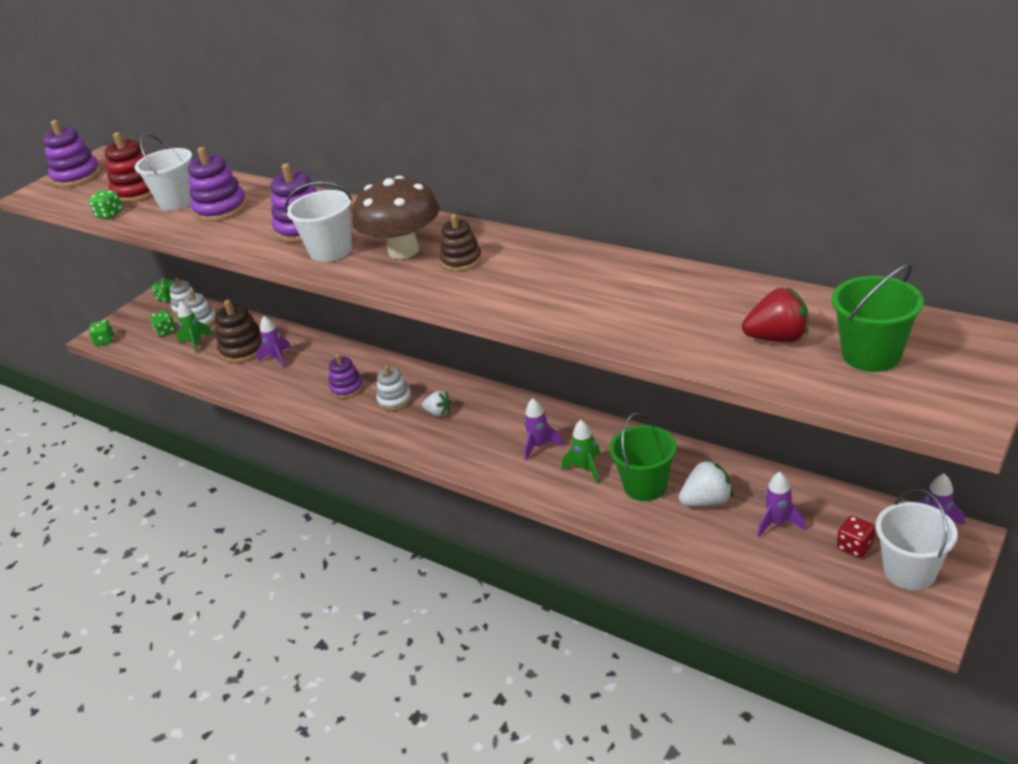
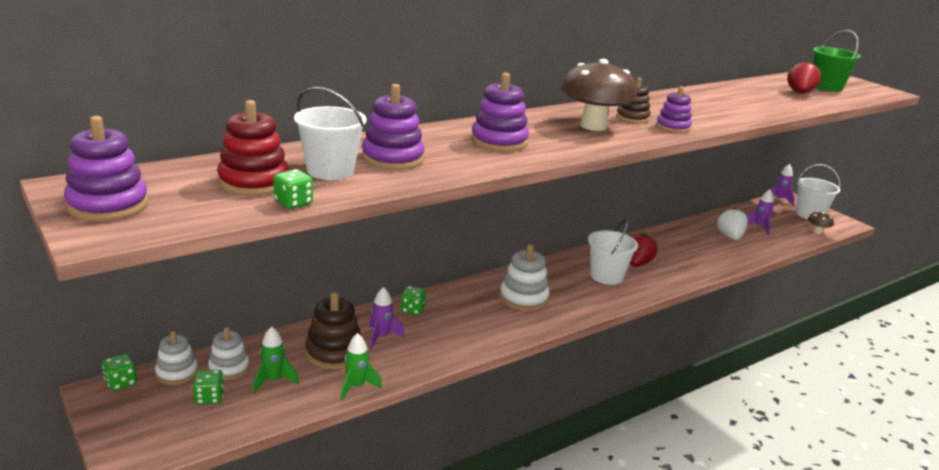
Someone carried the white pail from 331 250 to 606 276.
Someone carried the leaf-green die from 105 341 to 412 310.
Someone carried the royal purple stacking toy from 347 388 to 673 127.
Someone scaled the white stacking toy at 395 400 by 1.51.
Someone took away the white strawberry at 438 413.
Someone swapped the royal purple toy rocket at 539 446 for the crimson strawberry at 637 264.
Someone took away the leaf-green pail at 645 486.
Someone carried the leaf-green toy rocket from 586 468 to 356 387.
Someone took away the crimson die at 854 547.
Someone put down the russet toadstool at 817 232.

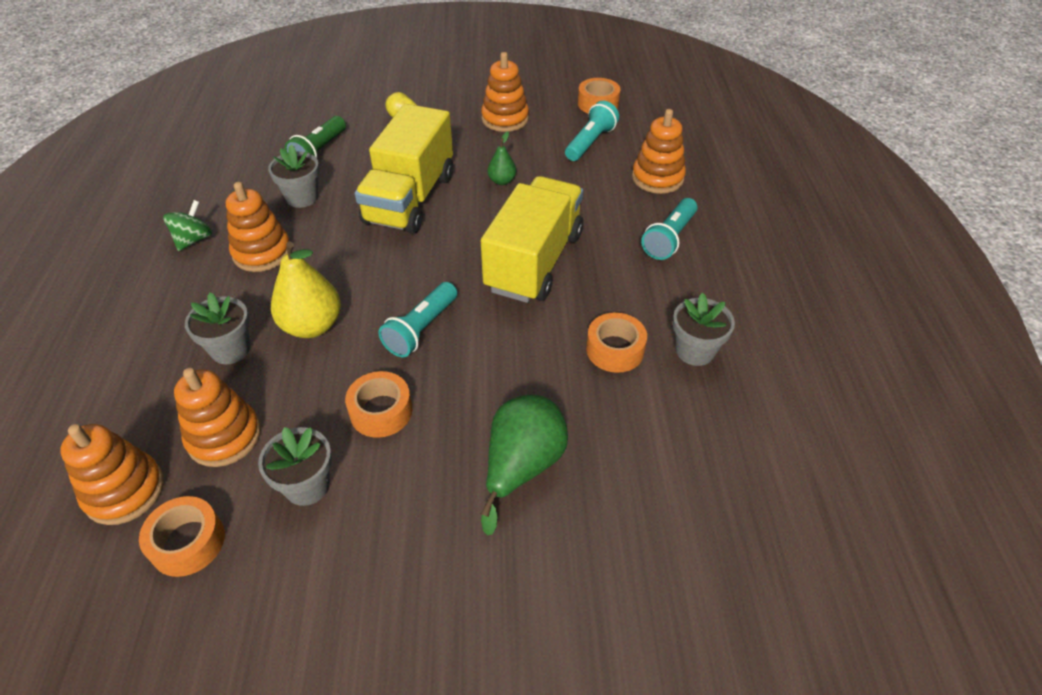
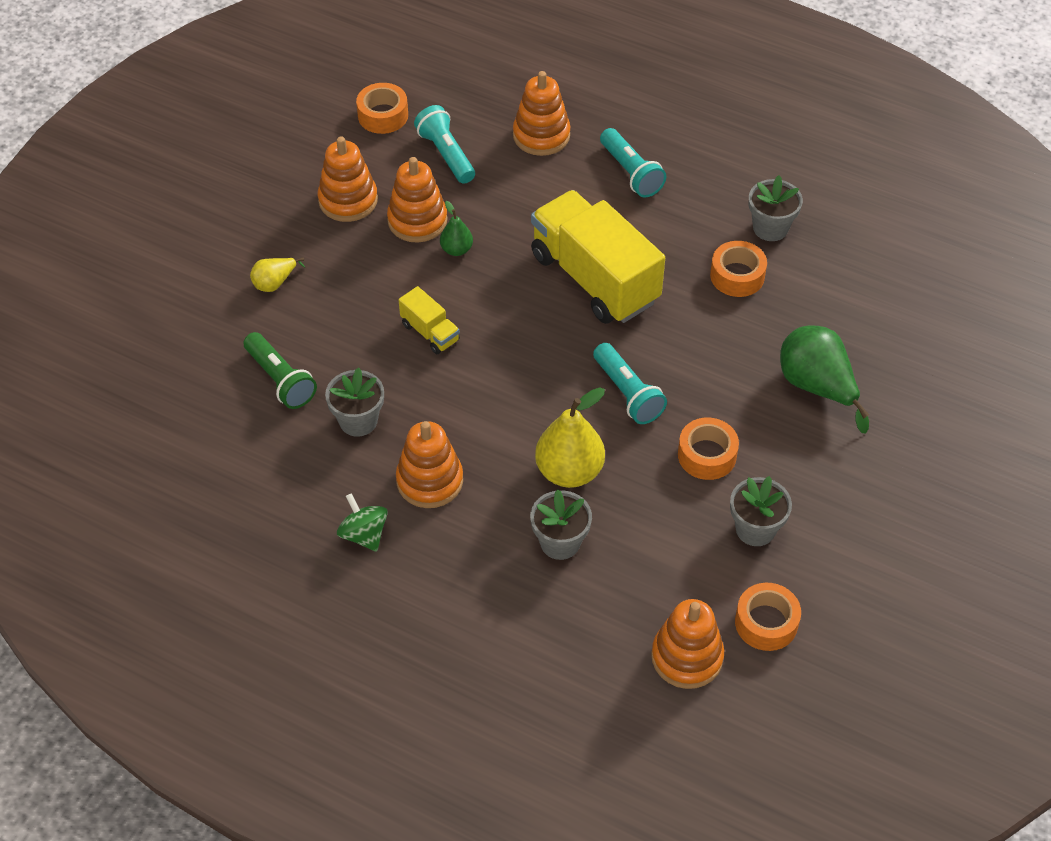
Someone scaled the yellow lorry at 410 199 by 0.44.
Someone carried the orange stacking toy from 224 436 to 417 220.

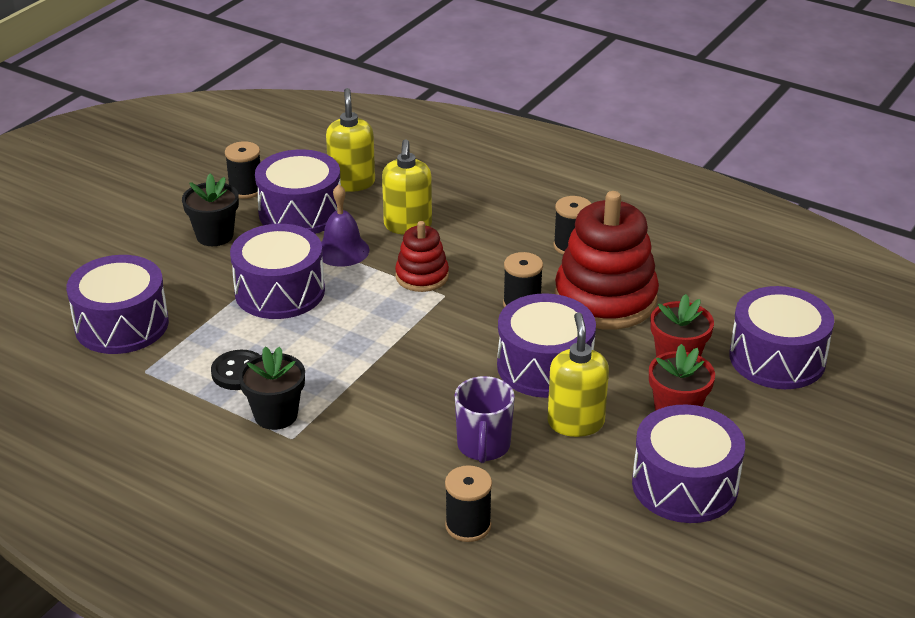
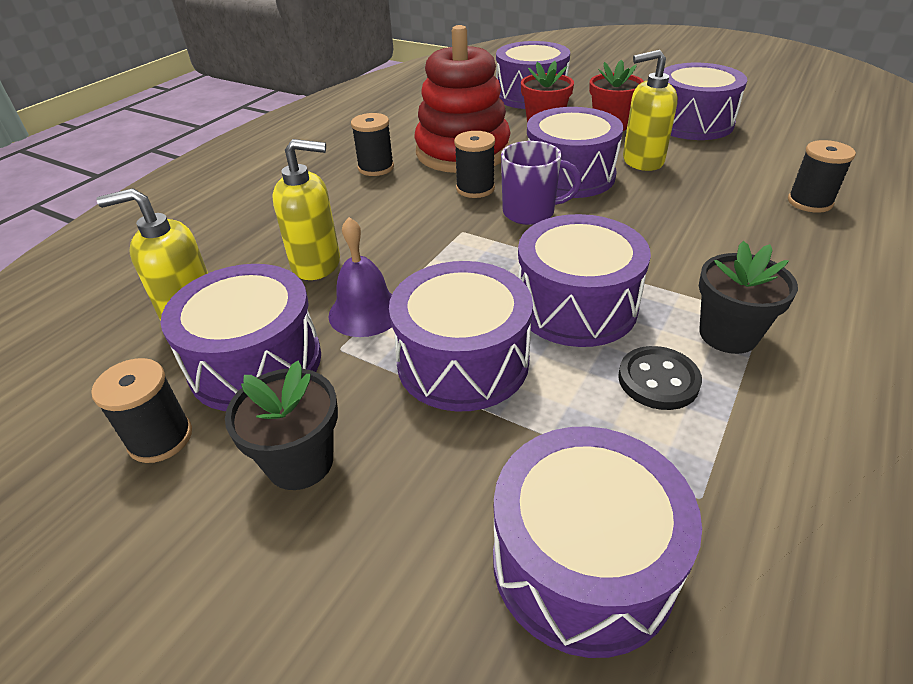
Someone took away the crimson stacking toy at 422 276.
Someone carried the royal purple tea mug from 483 446 to 530 212.
Someone put down the royal purple snare drum at 576 306.

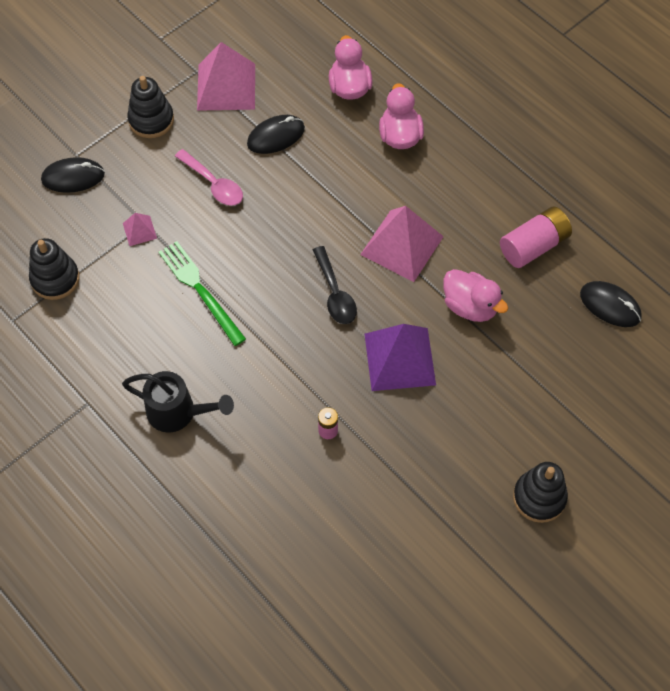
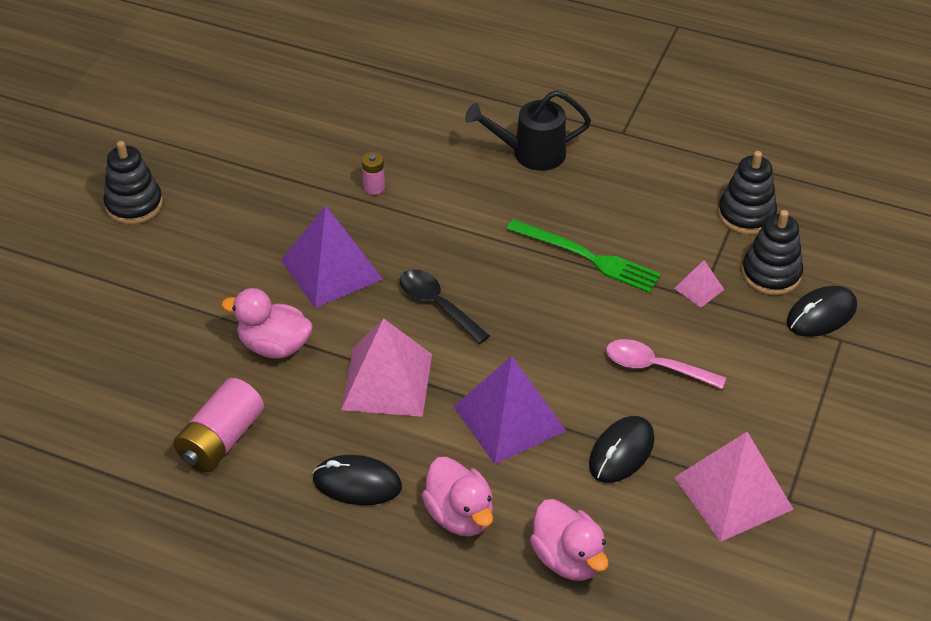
Someone carried the jet-black stacking toy from 151 120 to 771 274.
Someone carried the jet-black PC mouse from 610 305 to 357 483.
Someone put down the royal purple pyramid shape at 509 418.

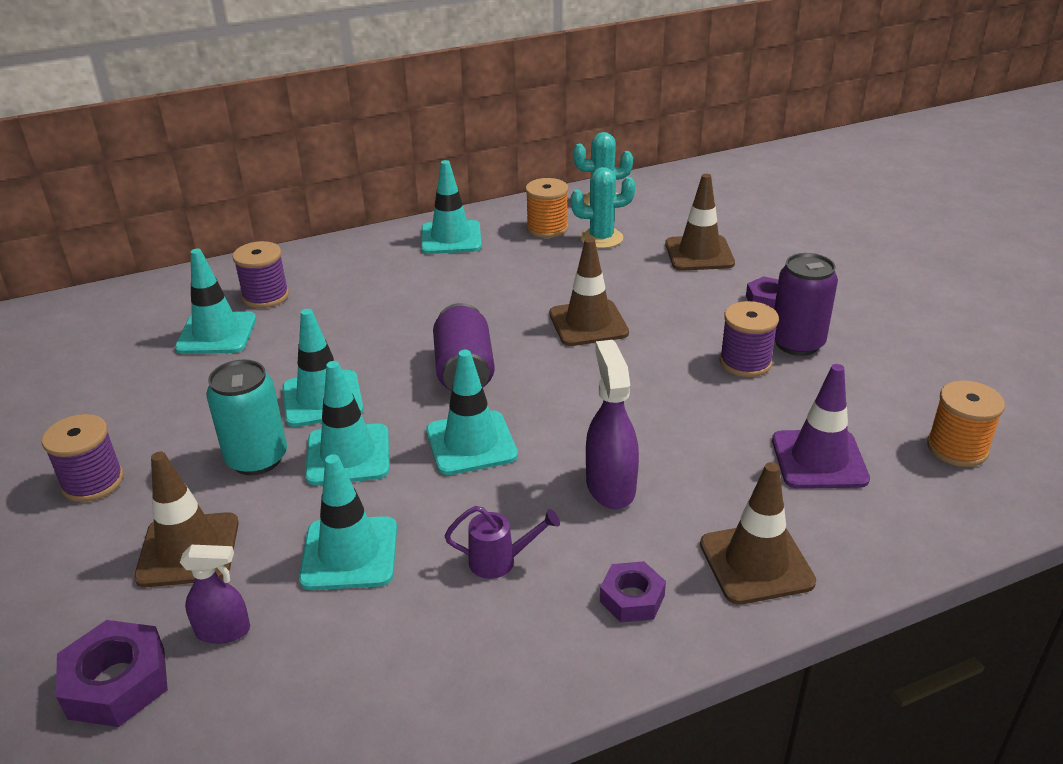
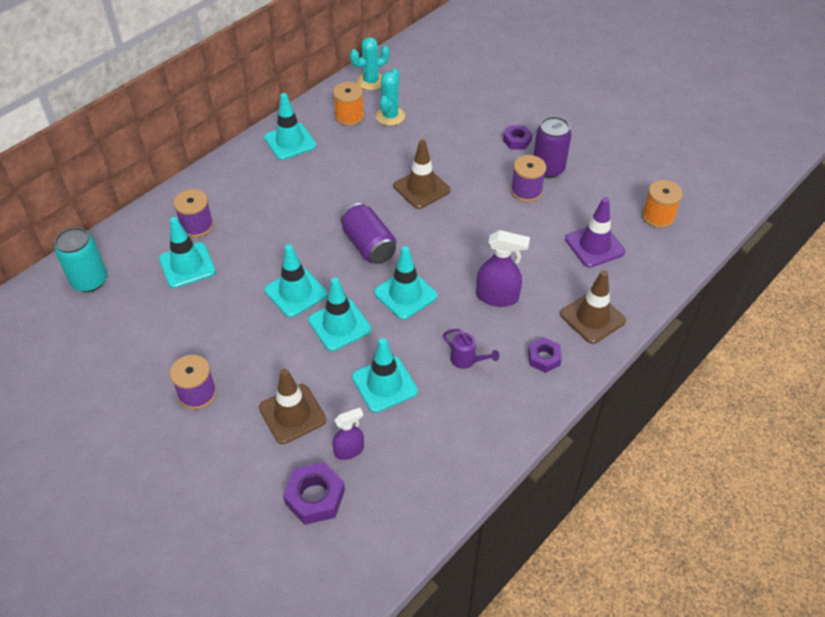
Someone rotated the aqua saguaro cactus at 601 238 by 45 degrees counterclockwise.
Someone took away the russet safety cone at 699 254.
Someone rotated the royal purple spray bottle at 610 486 by 135 degrees clockwise.
Someone carried the aqua can from 257 459 to 90 281.
Someone rotated the royal purple sprinkling can at 500 561 by 60 degrees clockwise.

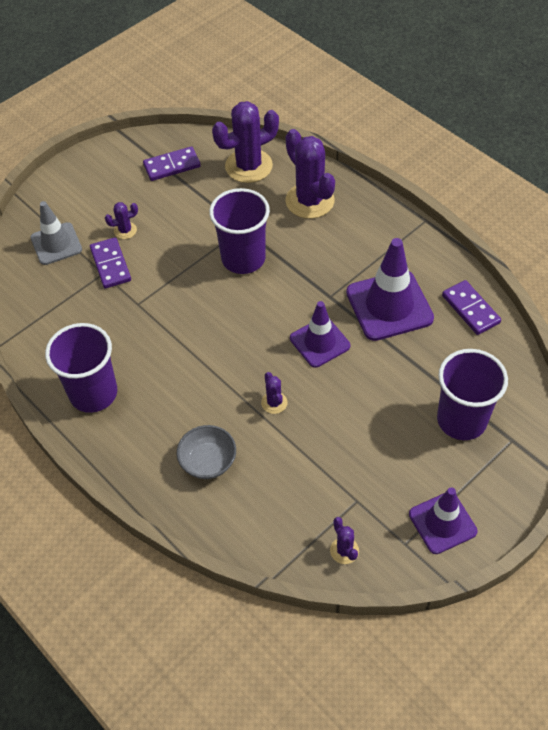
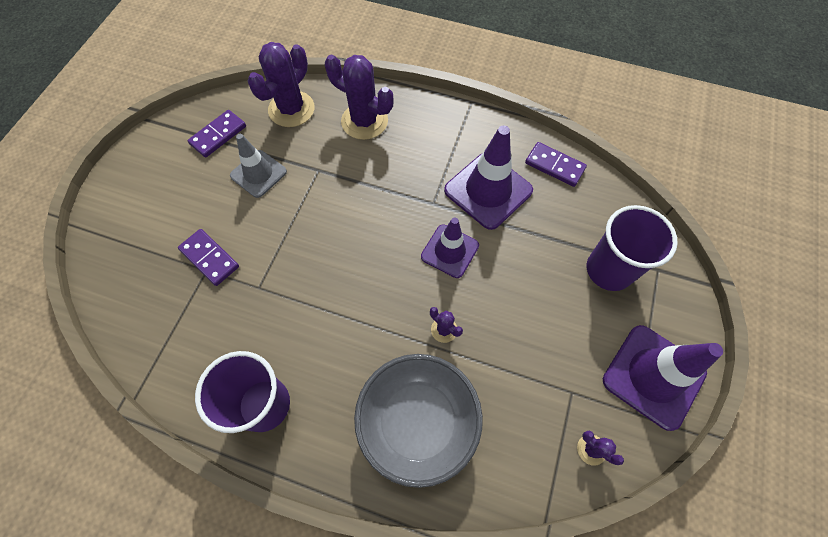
Someone took away the royal purple beaker at 243 258.
Someone carried the ash-grey safety cone from 56 244 to 258 174.
Someone took away the royal purple saguaro cactus at 125 230.
Someone scaled the ash-grey serving bowl at 208 462 by 1.89.
Someone scaled the royal purple safety cone at 442 523 by 1.55.

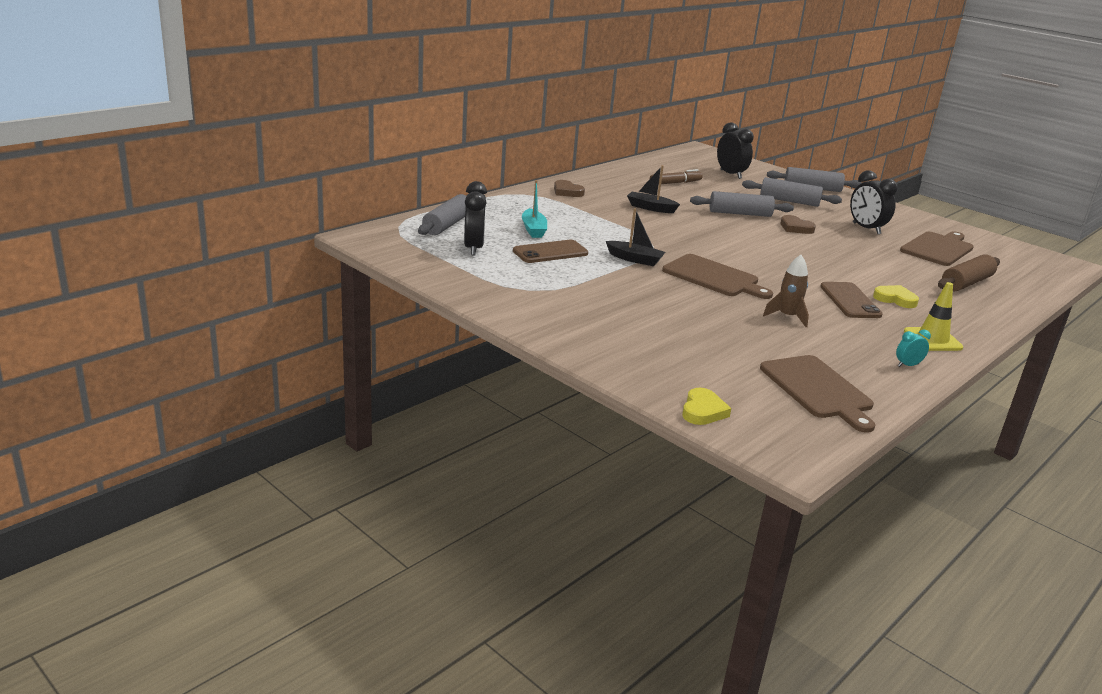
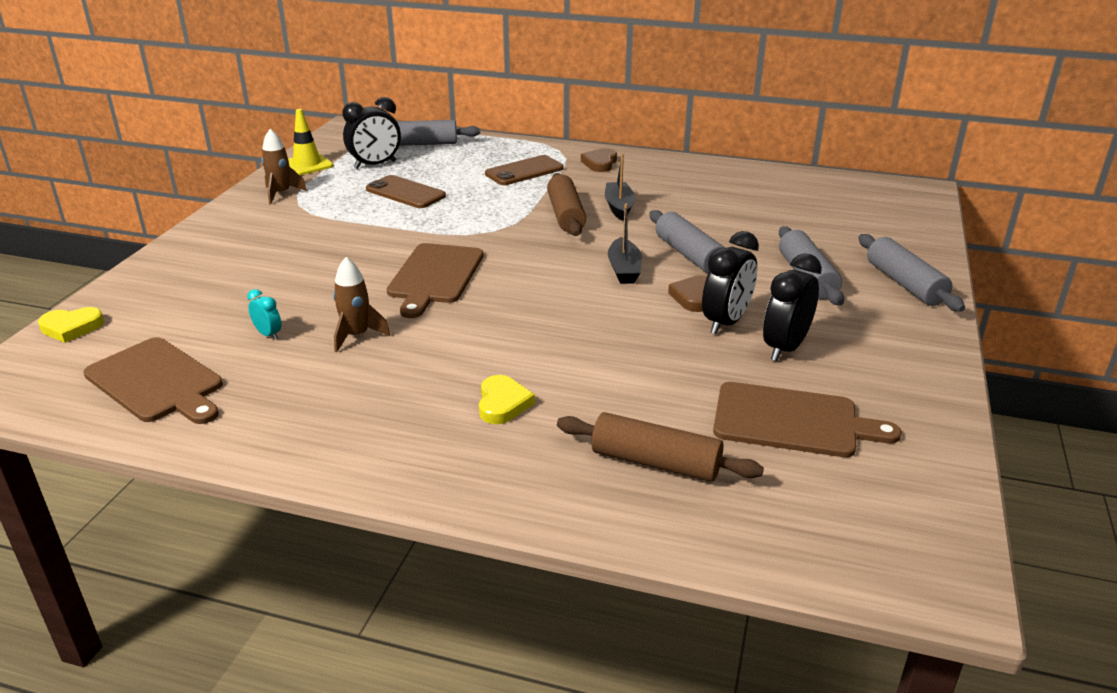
Someone carried the jet-black alarm clock from 730 174 to 726 322.
Someone took away the russet marker pen at 675 183.
Someone took away the aqua boat at 533 229.
Someone carried the jet-black boat from 635 259 to 624 269.
Someone carried the russet mobile phone from 850 301 to 524 171.
Someone carried the yellow safety cone from 932 340 to 307 165.
Someone carried the aqua alarm clock from 907 365 to 268 334.
Someone rotated the russet bread board at 818 390 by 90 degrees counterclockwise.
Someone put down the russet toy rocket at 281 194.
Someone put down the russet pastry roller at 566 215.

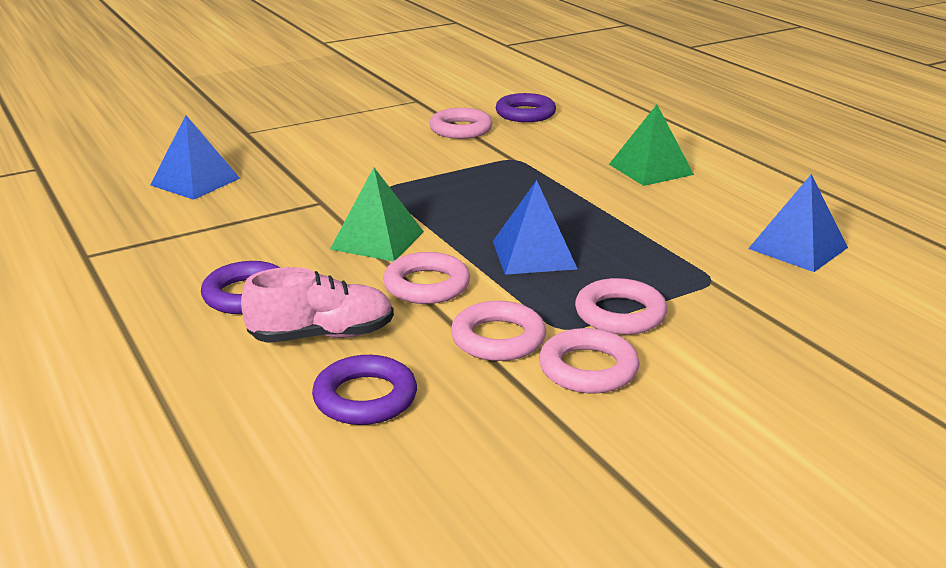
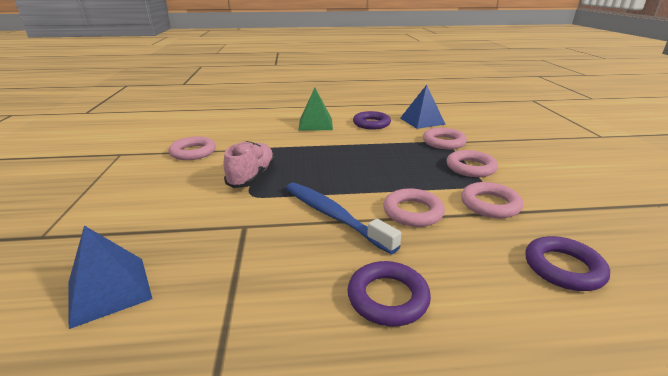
Someone carried the royal purple ring from 525 113 to 371 124.
Someone swapped the leaf-green pyramid shape at 377 240 for the cobalt tooth brush at 333 216.
Someone took away the cobalt pyramid shape at 534 254.
Someone carried the rosy lace-up shoe from 322 335 to 252 176.
Someone carried the rosy ring from 588 369 to 443 142.

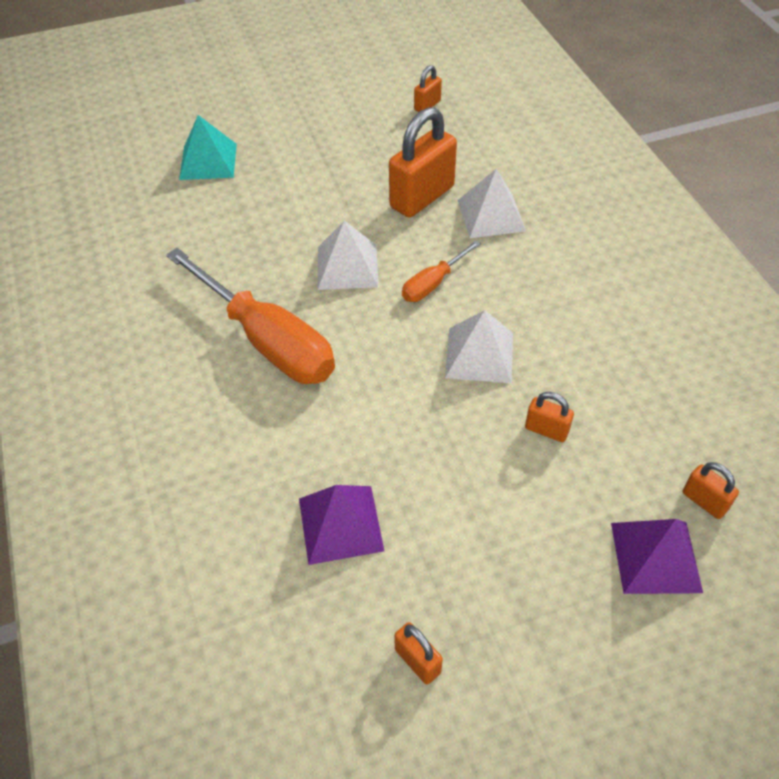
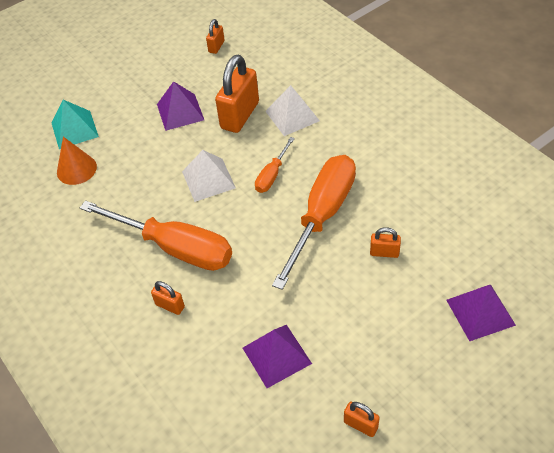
Someone swapped the white pyramid shape at 479 355 for the orange hand screwdriver at 322 215.
Someone carried the orange lock from 704 501 to 170 306.
Someone put down the royal purple pyramid shape at 180 112.
Someone put down the orange cone at 76 169.

